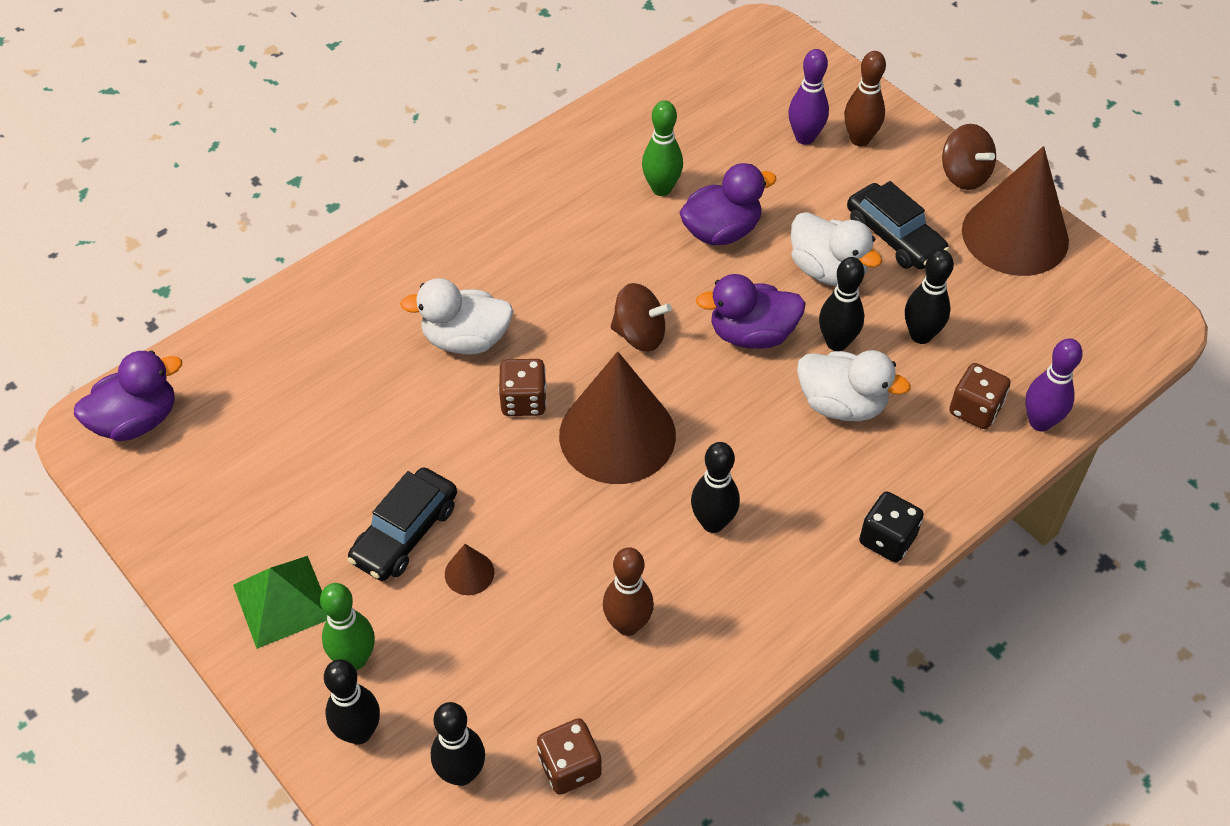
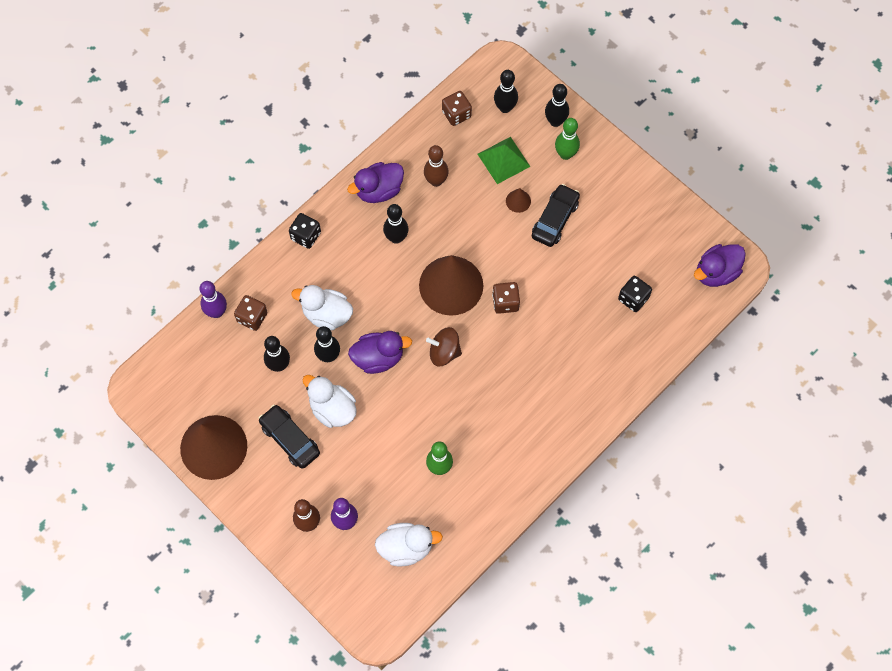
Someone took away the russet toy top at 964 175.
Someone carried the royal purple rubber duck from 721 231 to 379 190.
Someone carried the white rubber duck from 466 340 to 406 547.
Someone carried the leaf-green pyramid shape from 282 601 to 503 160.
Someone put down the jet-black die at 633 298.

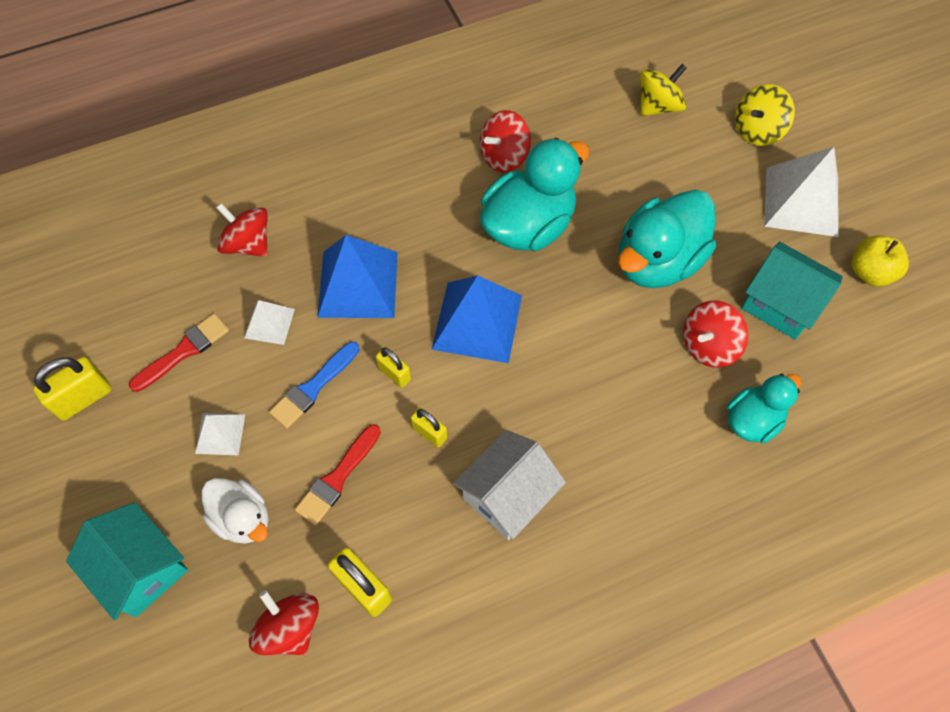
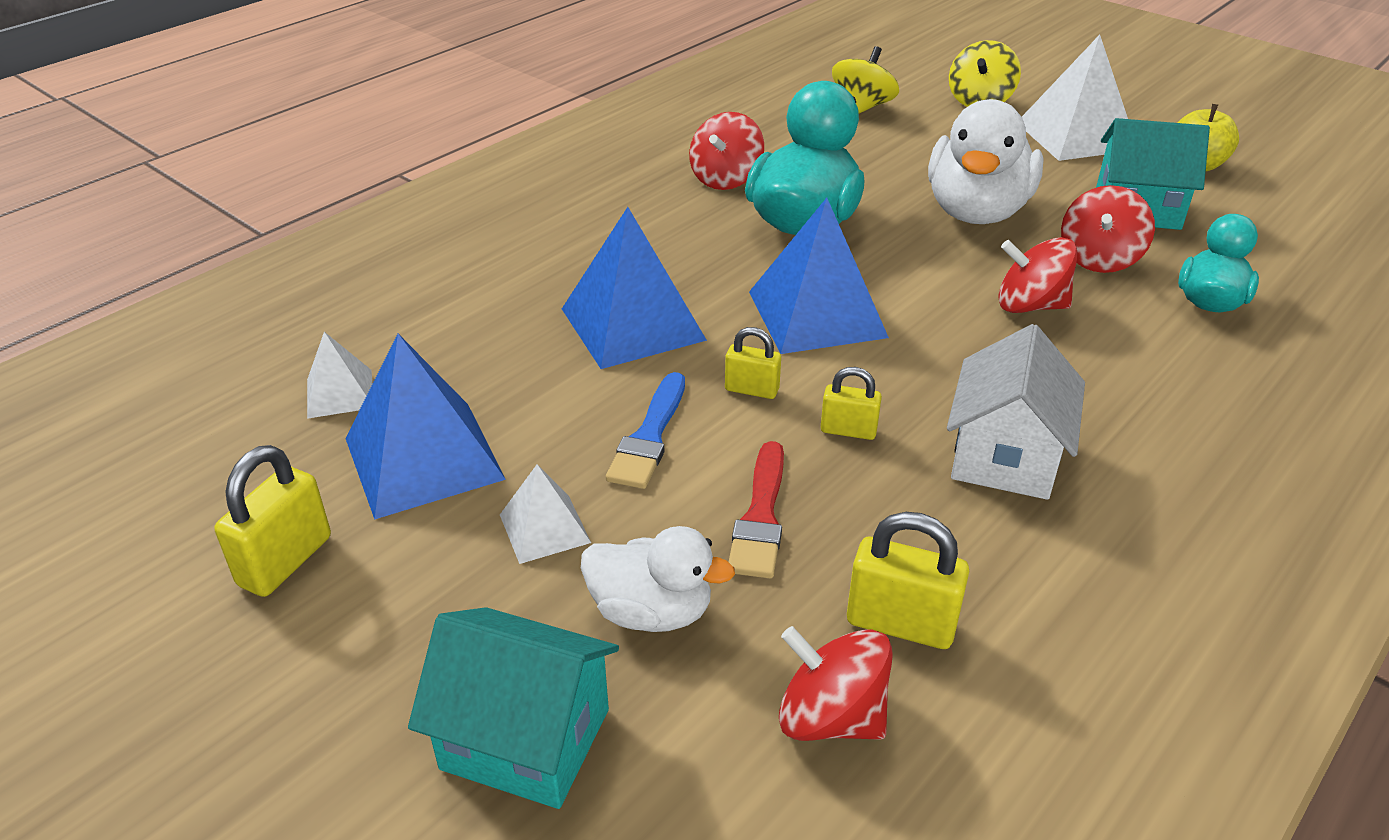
Someone repainted the aqua rubber duck at 657 261, which became the white rubber duck at 976 212.
Someone carried the crimson toy top from 248 244 to 1030 306.
Someone carried the white pyramid shape from 269 323 to 340 393.
Someone swapped the crimson paint brush at 184 351 for the cobalt pyramid shape at 423 458.

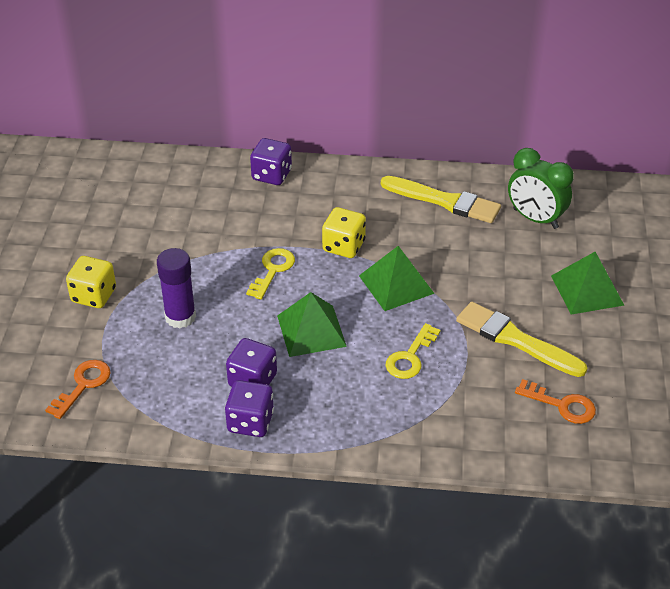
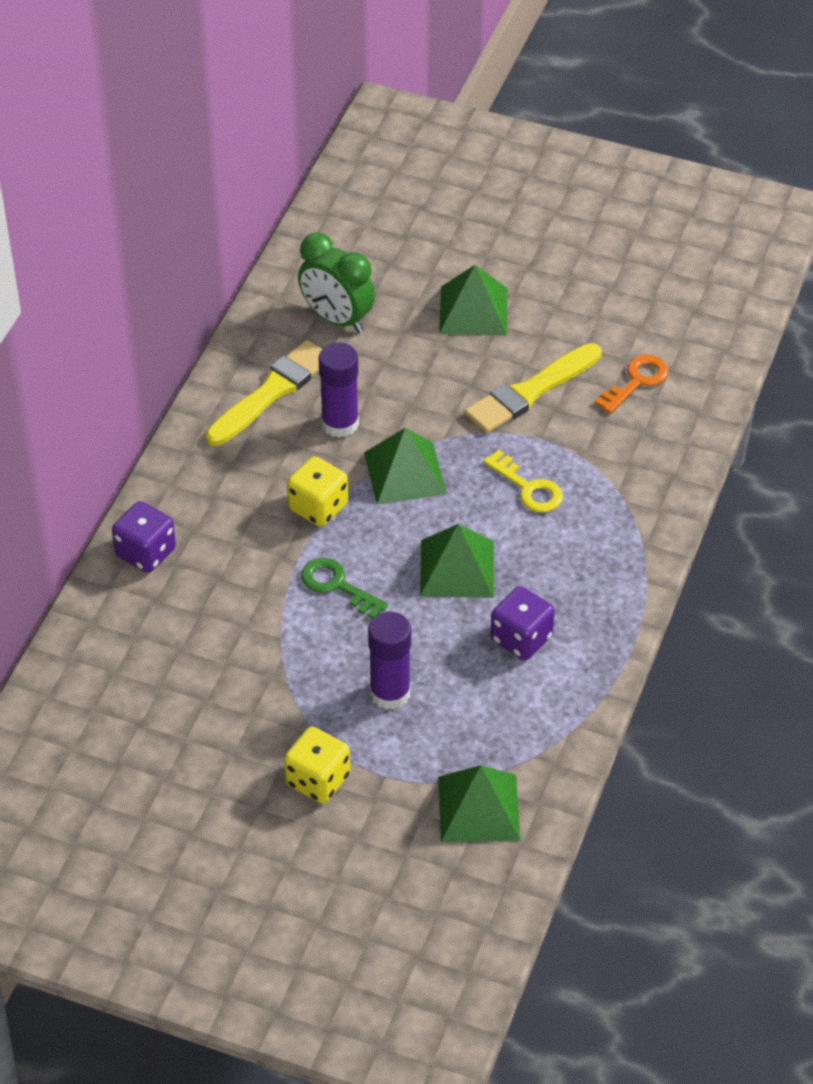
Someone rotated the leaf-green alarm clock at 535 218 by 75 degrees clockwise.
Someone repainted the yellow door key at 273 270, which became the leaf-green door key at 337 585.
Someone swapped the orange door key at 83 385 for the leaf-green pyramid shape at 478 808.
Someone took away the royal purple die at 250 422.
Someone put down the royal purple glue at 340 423.

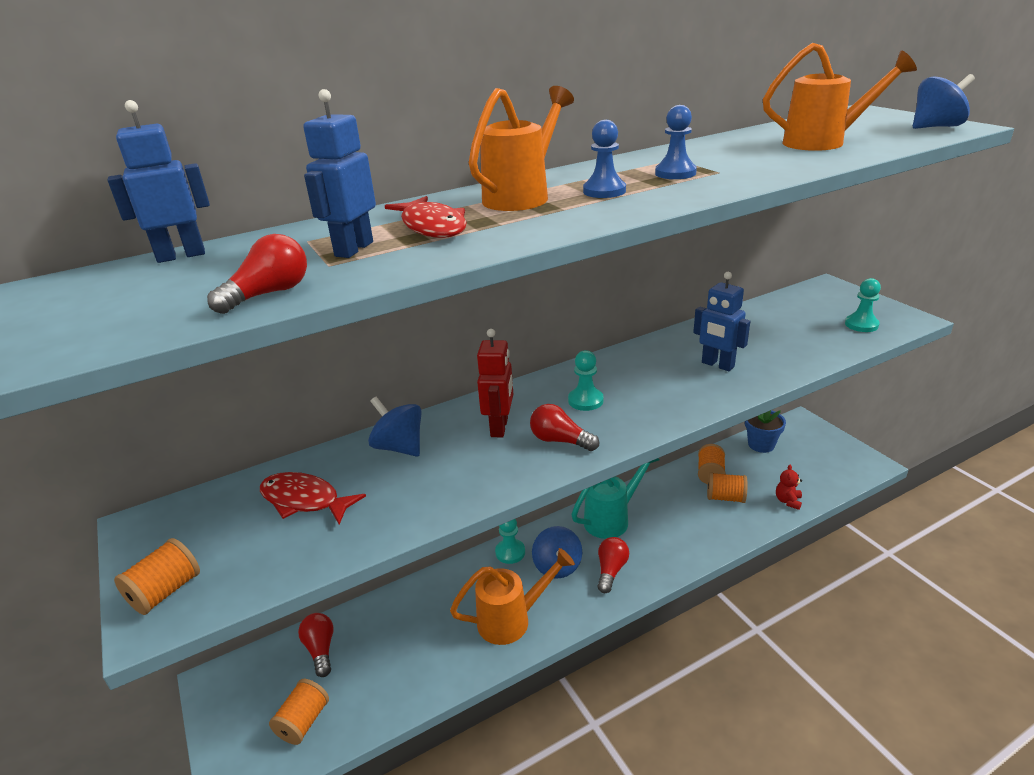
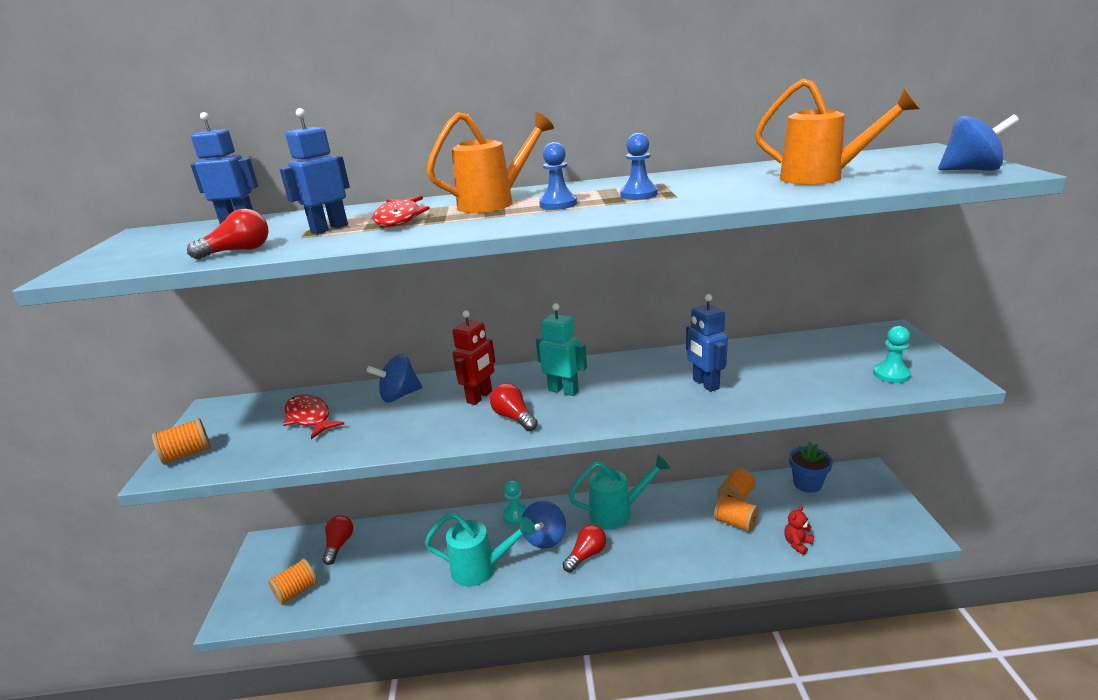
Someone swapped the aqua chess pawn at 585 400 for the aqua robot figure at 563 390.
Someone rotated the cobalt toy top at 399 447 by 90 degrees counterclockwise.
Someone repainted the orange sprinkling can at 512 619, which became the aqua sprinkling can at 482 569.

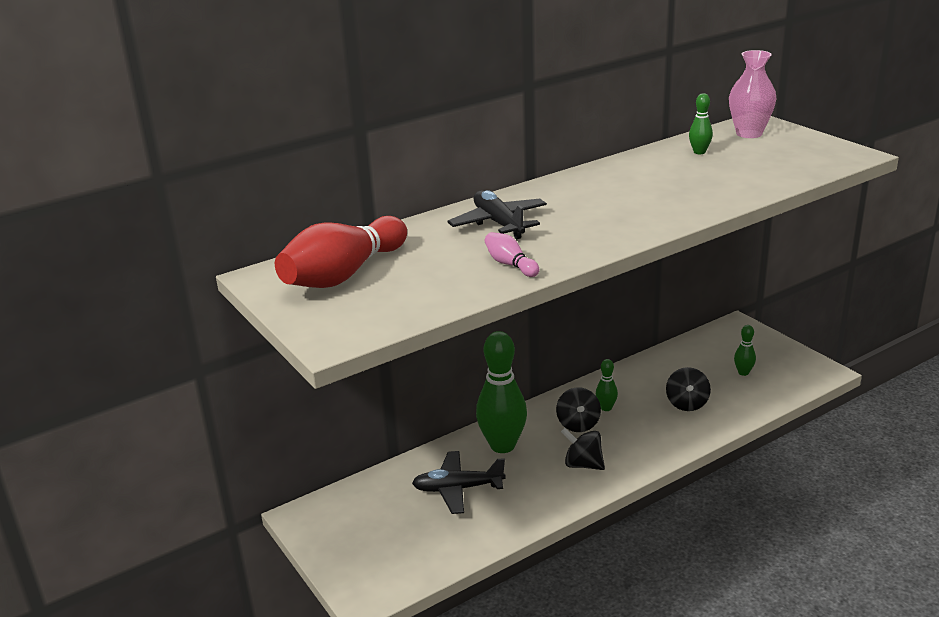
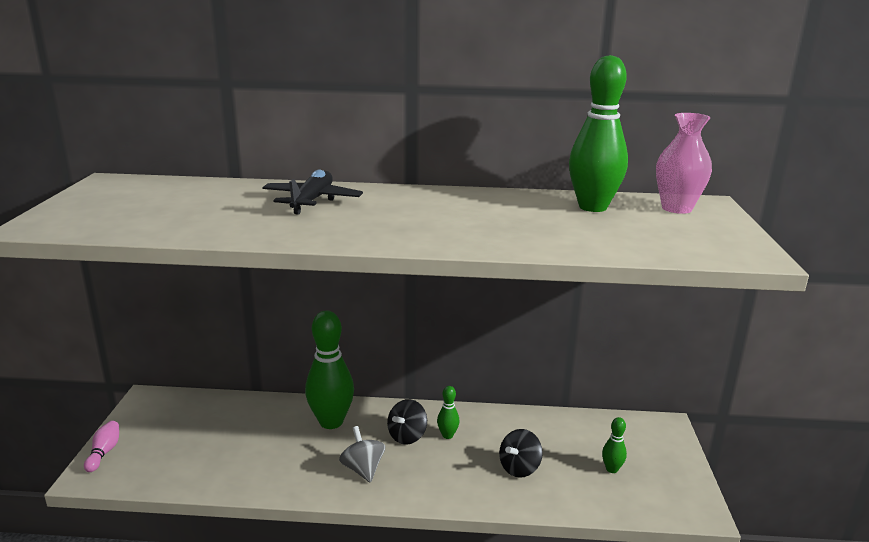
Someone scaled the leaf-green tenpin at 699 152 by 2.19.
Someone took away the crimson tenpin at 343 275.
Someone carried the rosy tenpin from 510 264 to 104 452.
Someone repainted the jet-black toy top at 583 464, which became the ash-grey toy top at 363 469.
Someone took away the jet-black plane at 458 489.

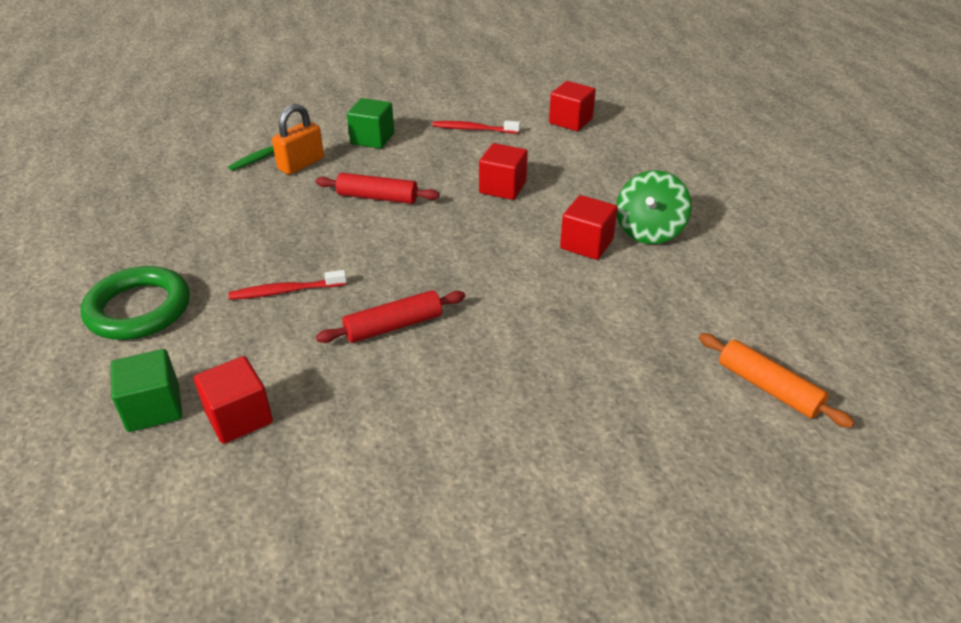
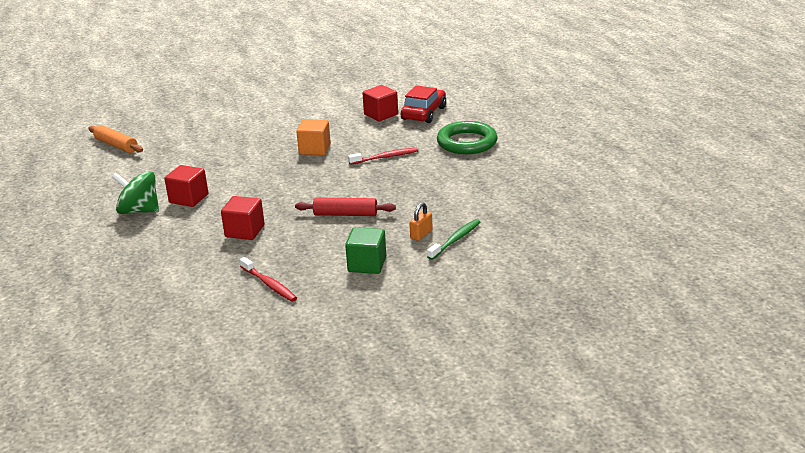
Someone took away the crimson solid cube at 570 121.
Someone scaled the orange lock at 301 164 by 0.64.
Someone rotated the crimson tooth brush at 473 129 by 45 degrees clockwise.
Someone rotated the leaf-green toy top at 649 231 by 90 degrees counterclockwise.
Someone swapped the crimson pastry roller at 393 326 for the orange solid cube at 314 149.
Someone swapped the leaf-green solid cube at 154 408 for the crimson toy car at 424 113.

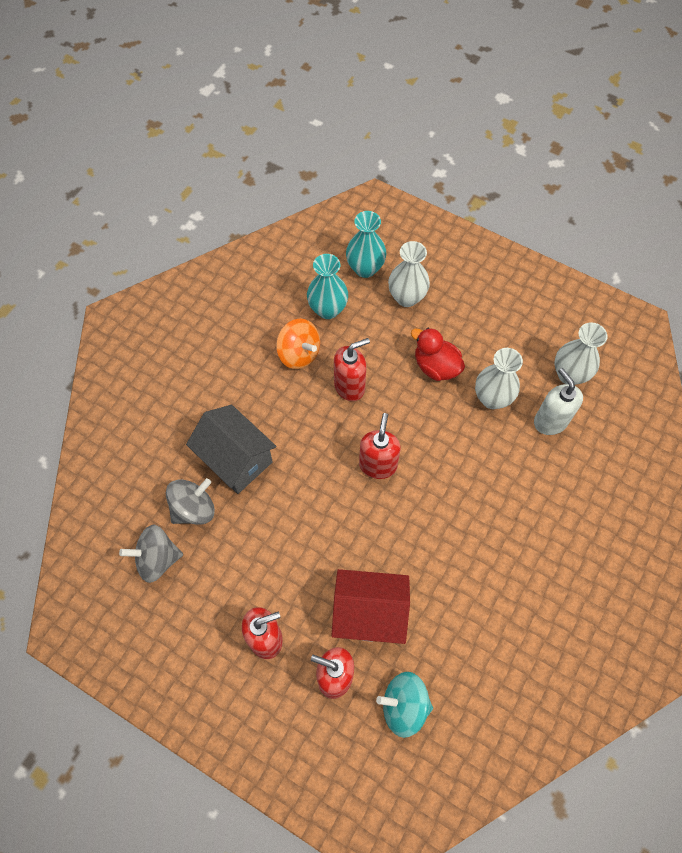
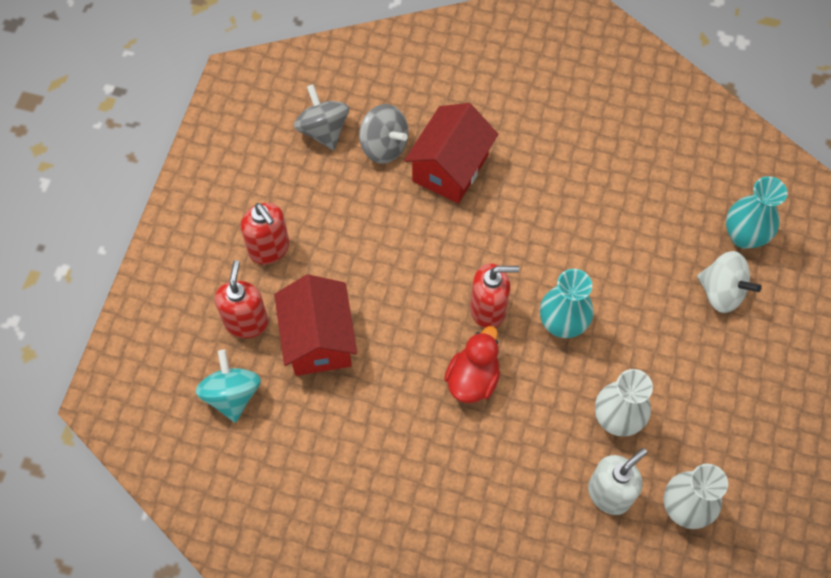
Someone swapped the white vase at 406 297 for the white toy top at 721 292.
Someone carried the aqua vase from 327 309 to 562 324.
Someone took away the orange toy top at 299 354.
Someone carried the crimson rubber duck from 436 366 to 473 379.
Someone took away the crimson pump bottle at 349 386.
Someone repainted the ash-grey house at 236 459, which became the crimson house at 450 168.

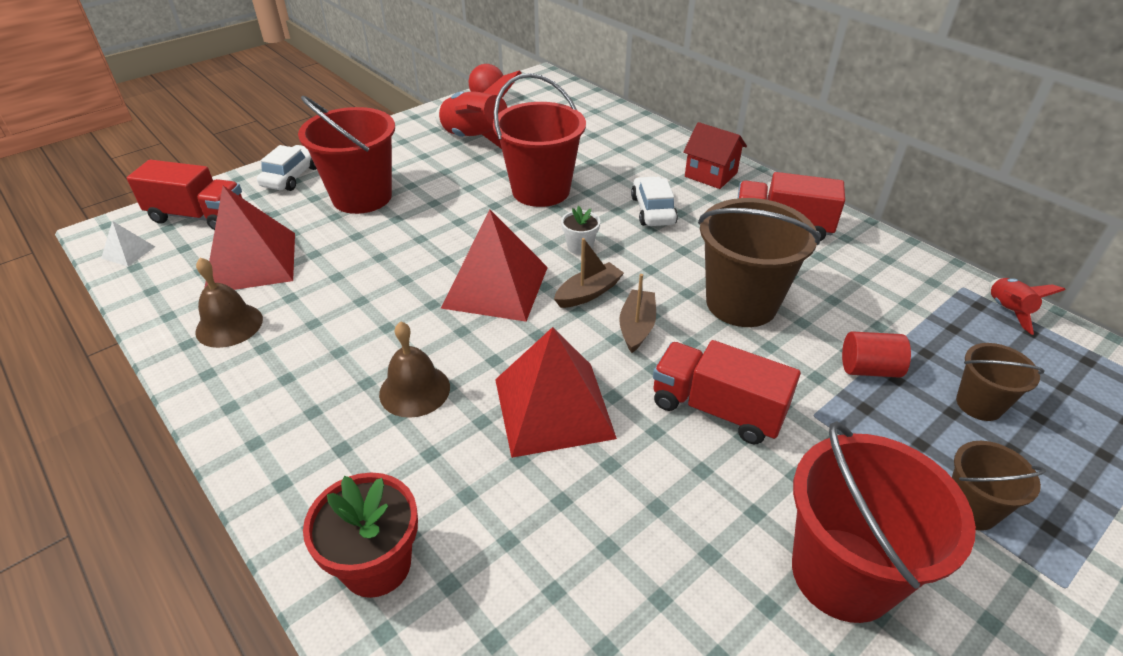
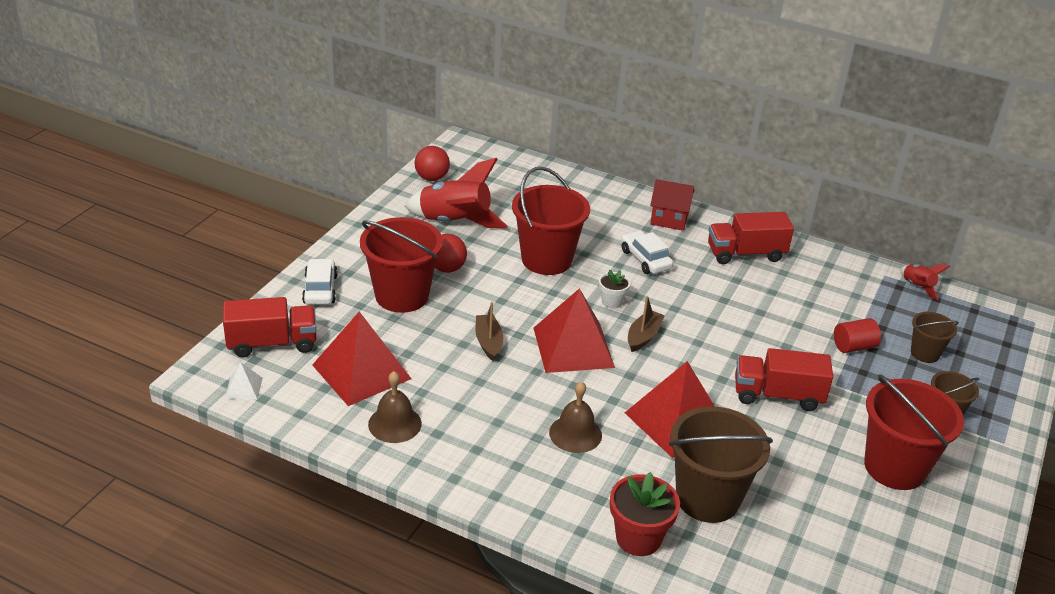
Someone carried the russet pail from 741 303 to 707 498.
Someone carried the russet boat from 637 327 to 488 342.
Someone put down the crimson play ball at 447 268.

